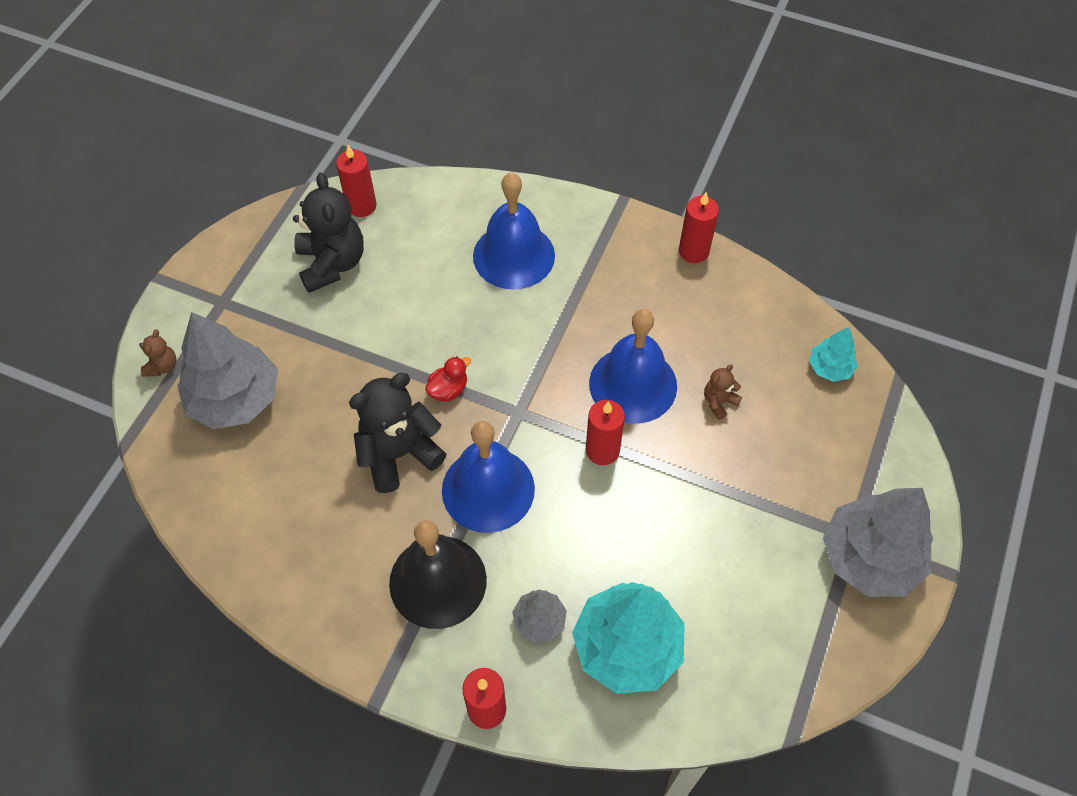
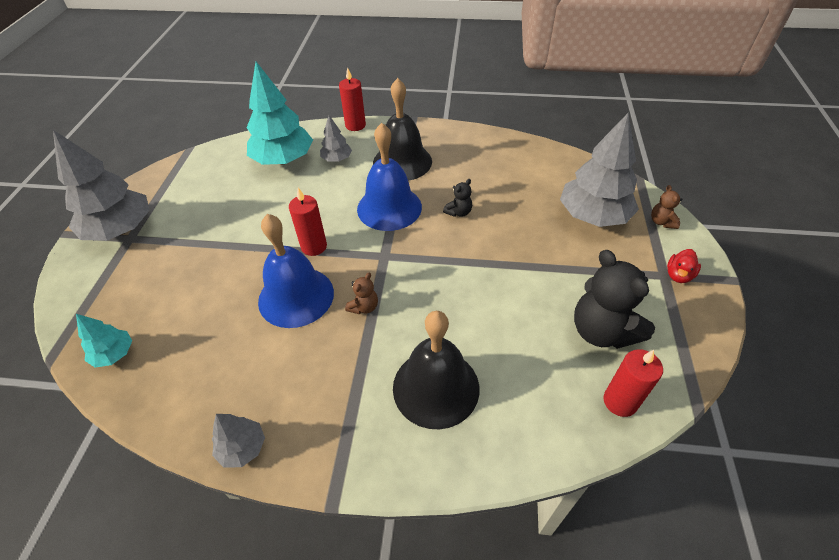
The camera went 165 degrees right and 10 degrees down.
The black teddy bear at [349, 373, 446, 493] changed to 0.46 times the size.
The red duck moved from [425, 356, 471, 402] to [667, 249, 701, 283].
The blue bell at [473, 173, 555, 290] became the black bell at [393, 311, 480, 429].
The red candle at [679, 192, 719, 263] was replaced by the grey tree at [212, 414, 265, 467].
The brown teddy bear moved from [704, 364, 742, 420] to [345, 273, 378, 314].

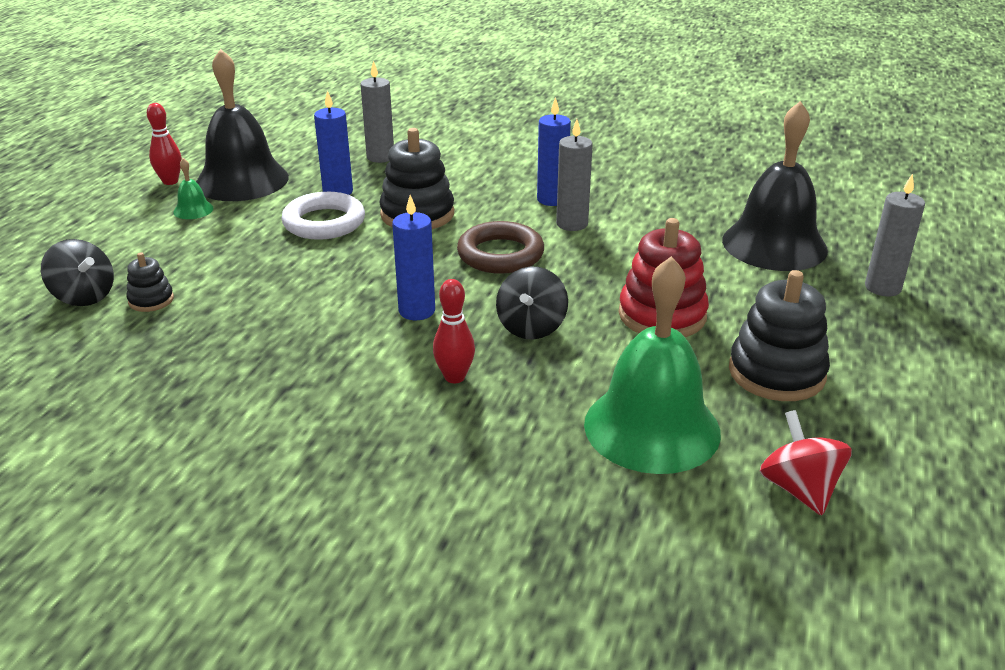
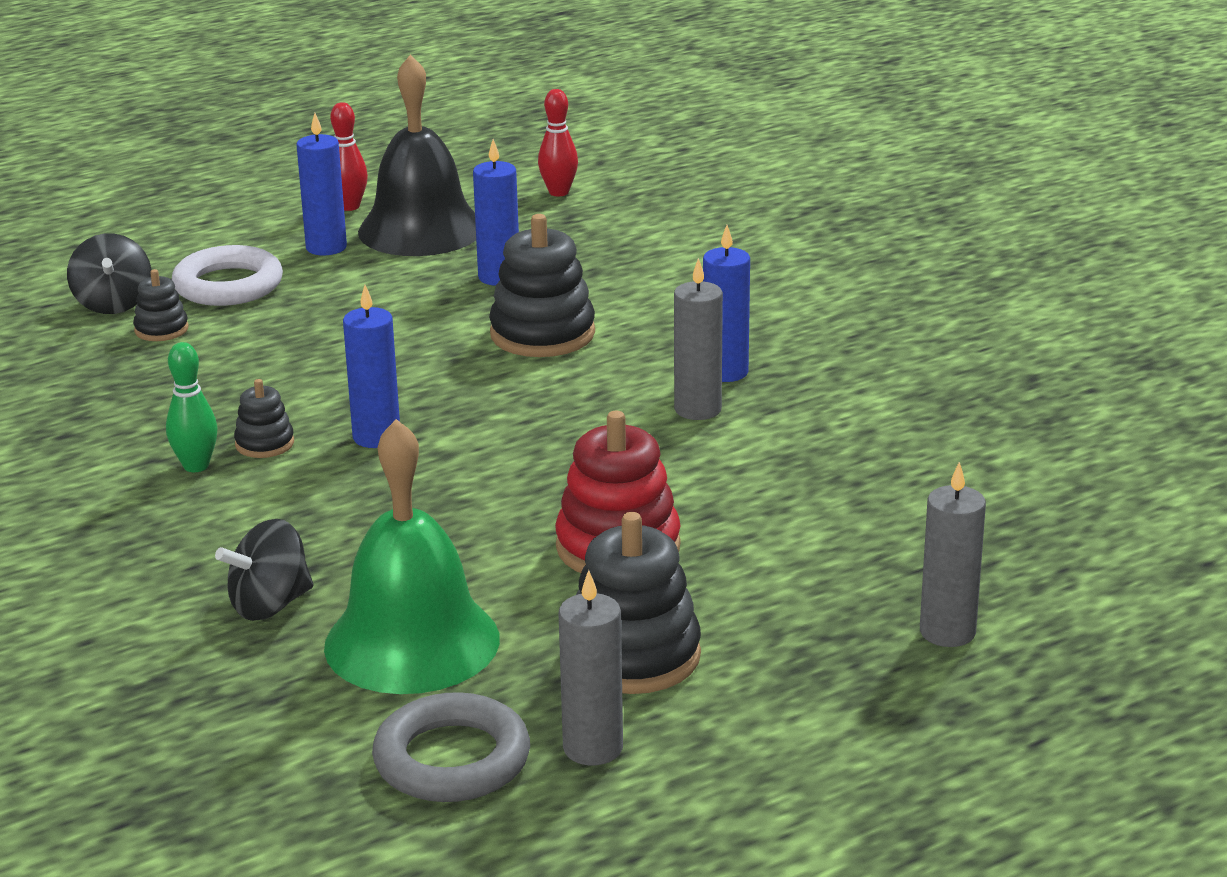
The camera went 40 degrees right and 5 degrees down.
The green bell at [173, 158, 214, 219] was replaced by the blue candle at [296, 113, 347, 255].
The white ring moved from [281, 192, 365, 240] to [172, 245, 283, 306].
The grey candle moved from [361, 61, 394, 163] to [559, 570, 623, 765].
The red bowling pin moved from [433, 279, 475, 383] to [538, 89, 578, 196].
The brown ring at [457, 221, 544, 274] disappeared.
The black spinning top moved from [496, 267, 568, 339] to [215, 519, 313, 621].
The black bell at [722, 101, 828, 271] disappeared.
The red spinning top at [760, 410, 852, 516] was replaced by the grey ring at [372, 692, 530, 802].
The green bowling pin at [166, 342, 218, 472] appeared.
The black stacking toy at [234, 379, 294, 458] appeared.

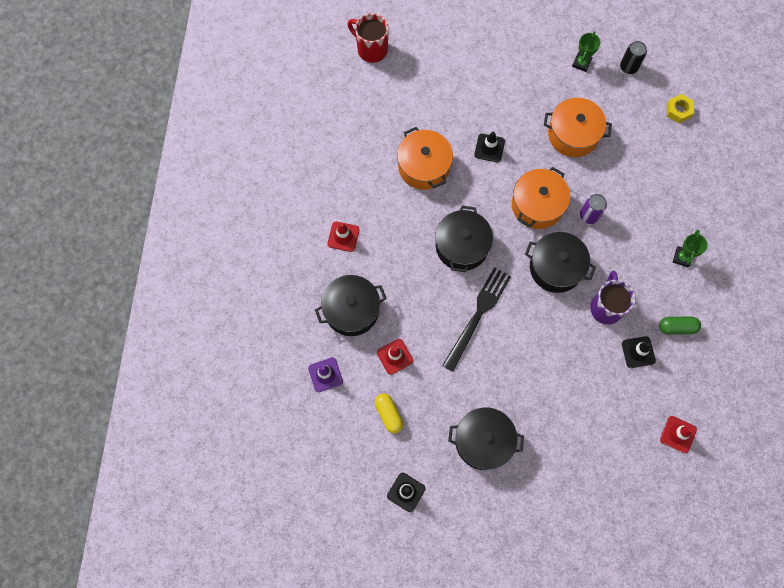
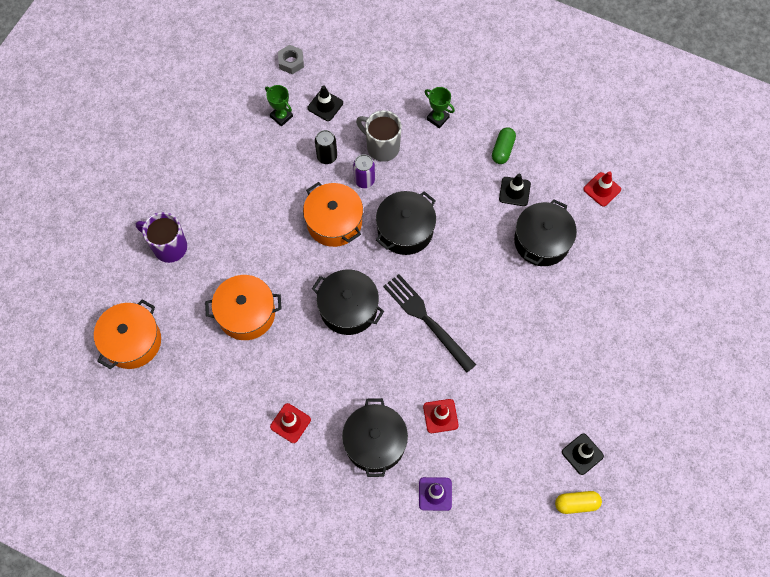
The camera went 70 degrees left and 5 degrees down.
The red mug at [348, 13, 389, 63] disappeared.
The yellow capsule moved from [375, 393, 403, 433] to [555, 491, 602, 514].
The black pot moved from [448, 407, 524, 470] to [514, 199, 577, 266].
The black traffic cone moved from [474, 132, 505, 162] to [308, 85, 343, 121].
The orange pot moved from [544, 98, 612, 157] to [94, 299, 161, 369].
The green trophy moved from [572, 31, 601, 72] to [265, 85, 293, 127].
The purple mug moved from [590, 271, 636, 325] to [135, 212, 187, 263].
The black can moved from [620, 41, 647, 74] to [315, 130, 337, 164].
The yellow nut at [667, 94, 694, 123] became the grey nut at [278, 45, 304, 74].
The grey mug at [356, 110, 402, 162] appeared.

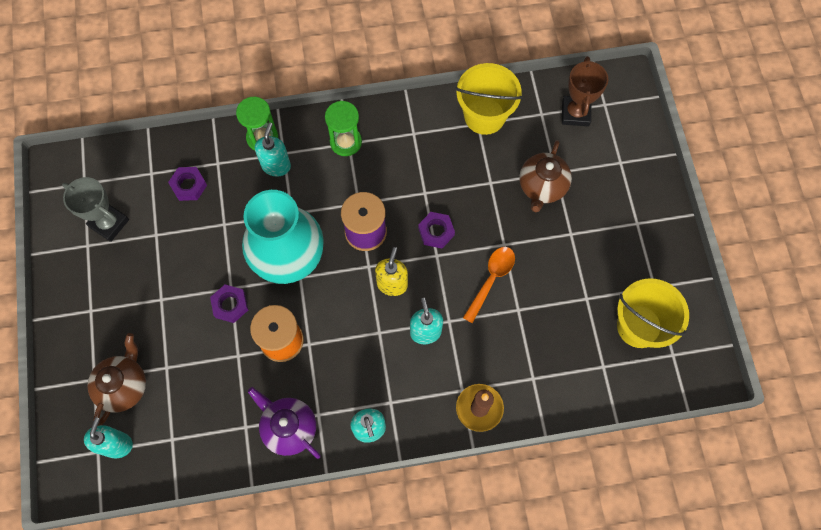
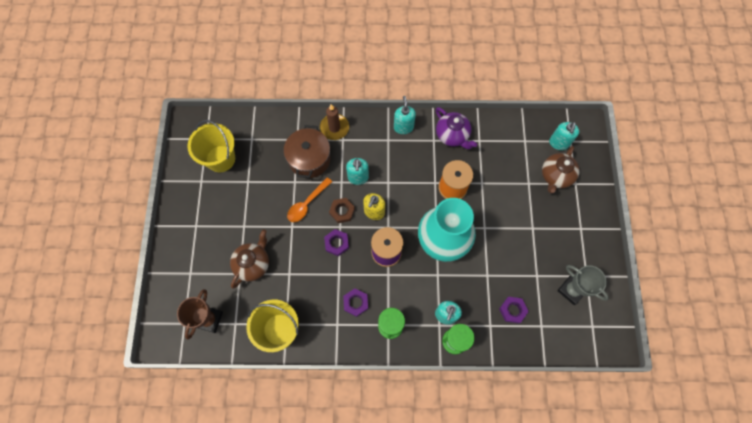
The camera went 170 degrees left and 0 degrees up.
The purple nut moved from [210, 285, 248, 323] to [343, 288, 368, 317].
The brown pot at [284, 125, 331, 178] appeared.
The brown nut at [329, 198, 355, 223] appeared.

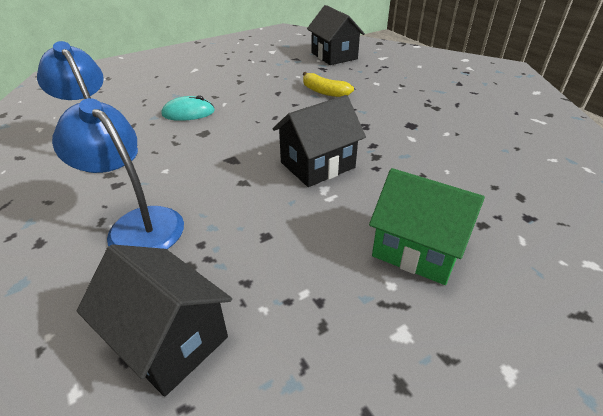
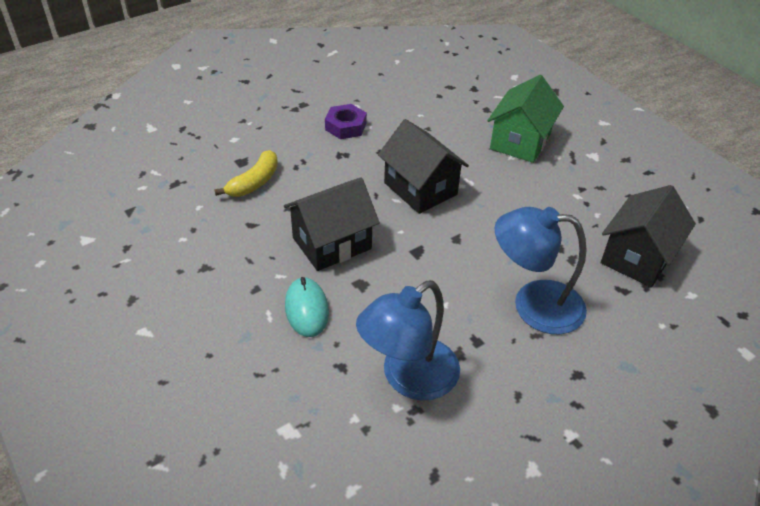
The camera went 95 degrees left and 5 degrees up.
The blue lamp at [52, 98, 184, 249] turned 60 degrees clockwise.
The black house moved from [307, 5, 365, 65] to [284, 177, 380, 271].
The purple nut at [325, 104, 367, 139] appeared.

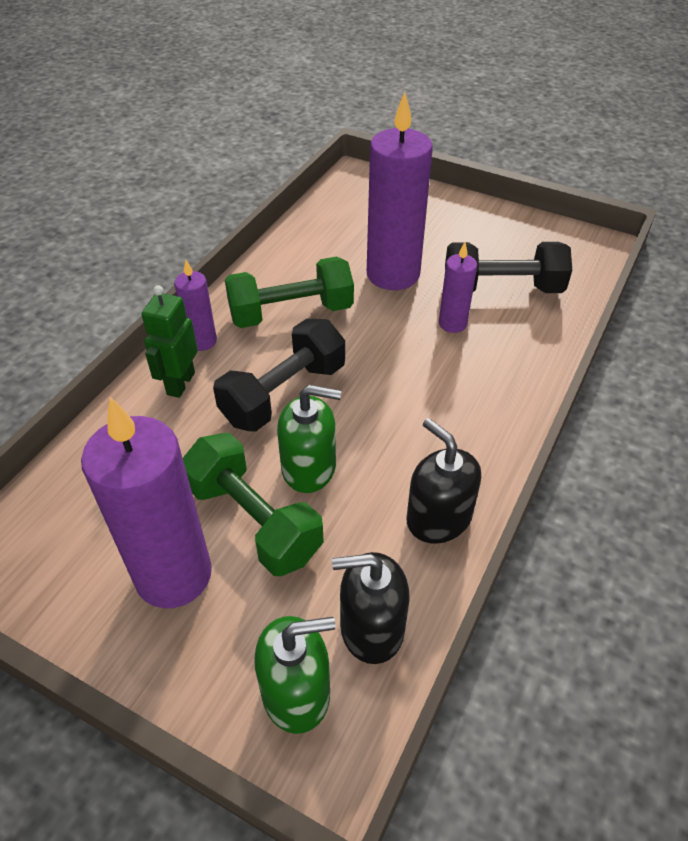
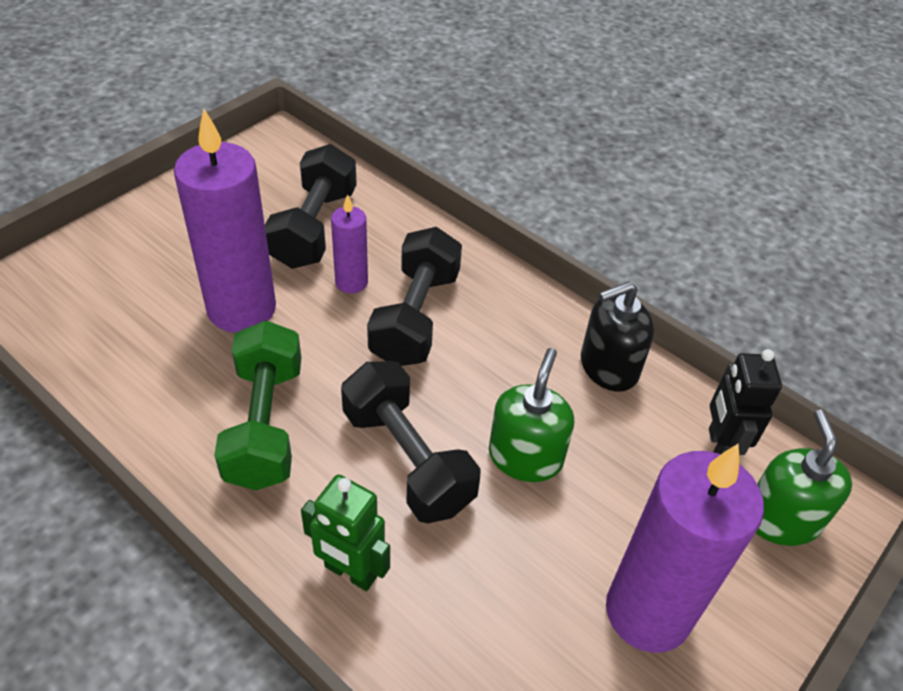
The camera went 80 degrees left and 0 degrees up.
The purple candle at [174, 260, 217, 351] disappeared.
The green dumbbell at [183, 433, 324, 576] disappeared.
The black soap dispenser at [332, 552, 409, 664] was replaced by the black robot at [709, 349, 782, 455].
The black dumbbell at [367, 227, 462, 366] appeared.

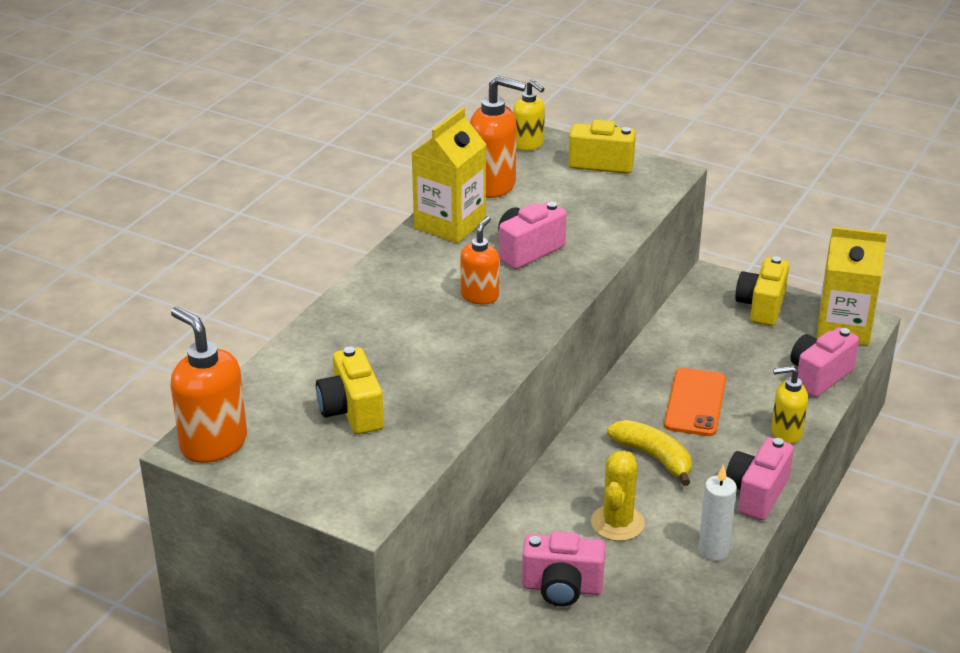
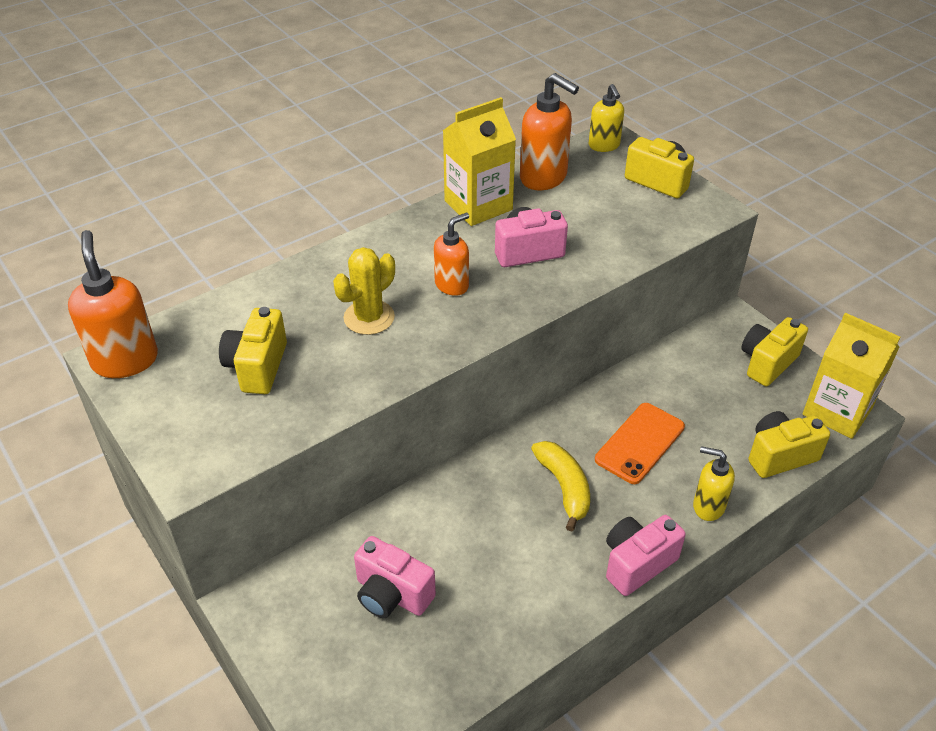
The camera went 25 degrees right and 10 degrees up.
The yellow cactus moved from [591, 450, 645, 541] to [333, 247, 395, 335].
The white candle at [698, 464, 737, 561] disappeared.
The pink camera at [790, 327, 859, 397] became the yellow camera at [748, 411, 830, 478].

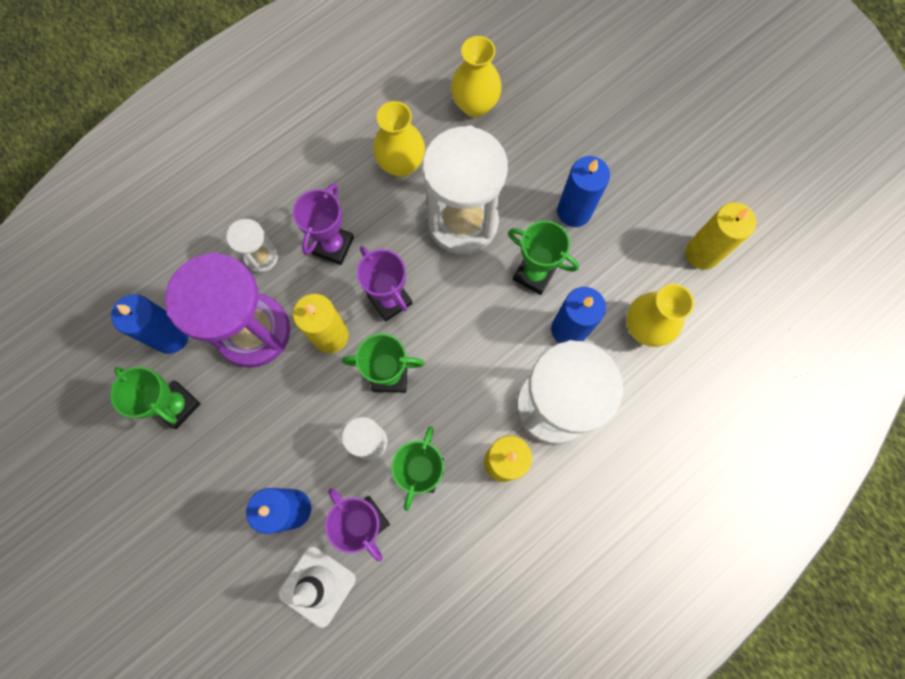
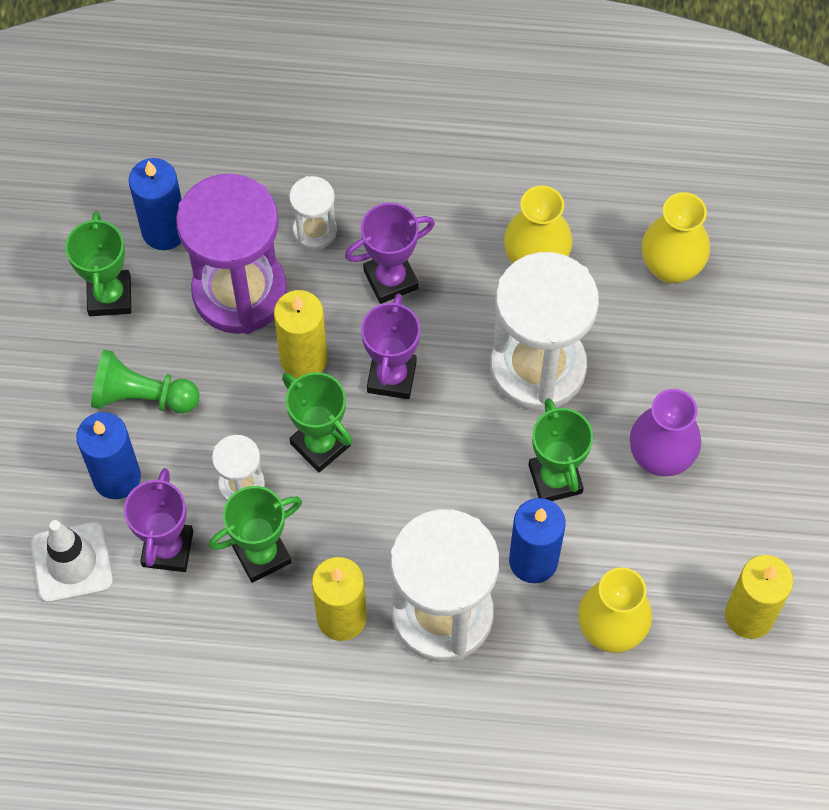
The camera went 45 degrees right and 10 degrees down.
The blue candle at [557, 156, 610, 227] was replaced by the purple vase at [630, 389, 701, 477].
The green pawn at [91, 350, 199, 413] appeared.

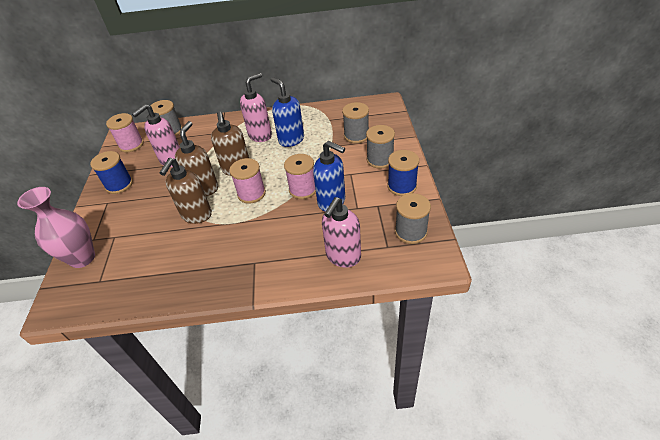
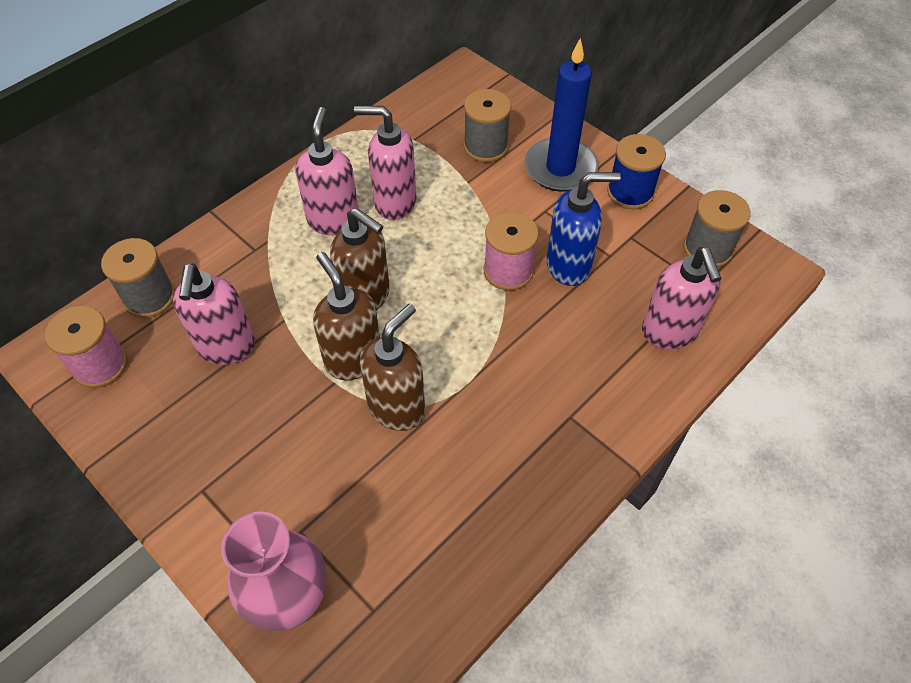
The camera went 45 degrees left and 10 degrees up.
The blue spool at [90, 151, 133, 194] disappeared.
The brown soap dispenser at [160, 158, 212, 224] turned 120 degrees counterclockwise.
The pink spool at [229, 158, 266, 204] disappeared.
The blue soap dispenser at [271, 77, 304, 147] became the pink soap dispenser at [354, 106, 417, 220].
The grey spool at [366, 125, 395, 169] was replaced by the blue candle at [524, 38, 599, 192].

